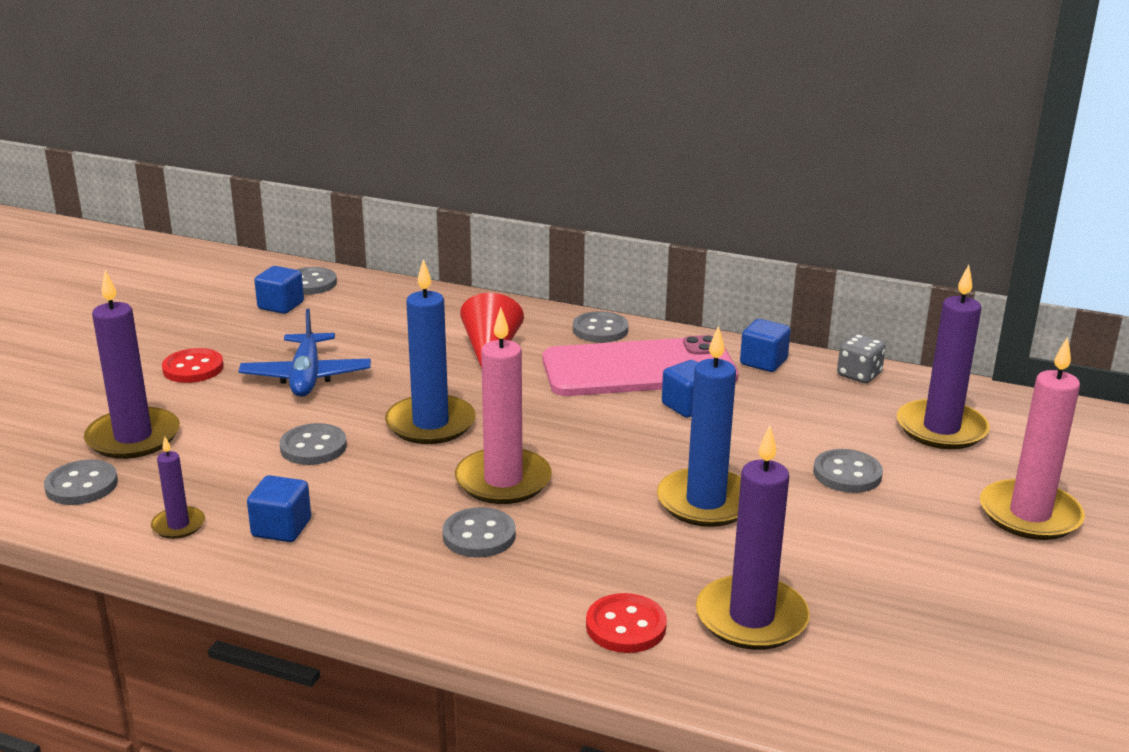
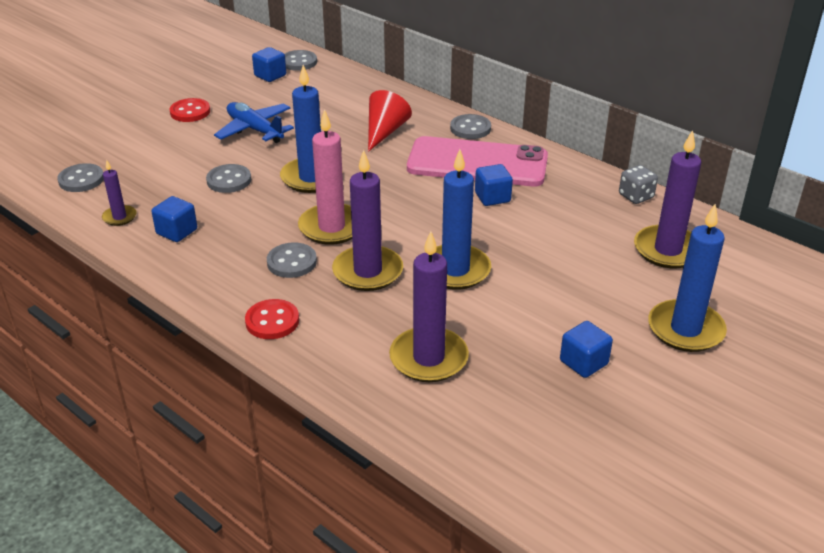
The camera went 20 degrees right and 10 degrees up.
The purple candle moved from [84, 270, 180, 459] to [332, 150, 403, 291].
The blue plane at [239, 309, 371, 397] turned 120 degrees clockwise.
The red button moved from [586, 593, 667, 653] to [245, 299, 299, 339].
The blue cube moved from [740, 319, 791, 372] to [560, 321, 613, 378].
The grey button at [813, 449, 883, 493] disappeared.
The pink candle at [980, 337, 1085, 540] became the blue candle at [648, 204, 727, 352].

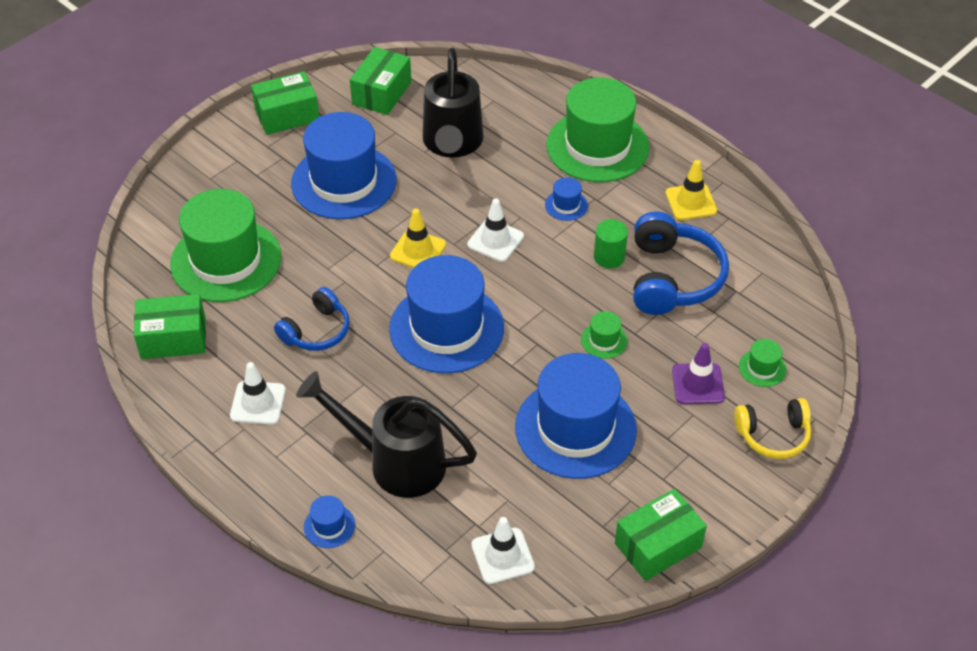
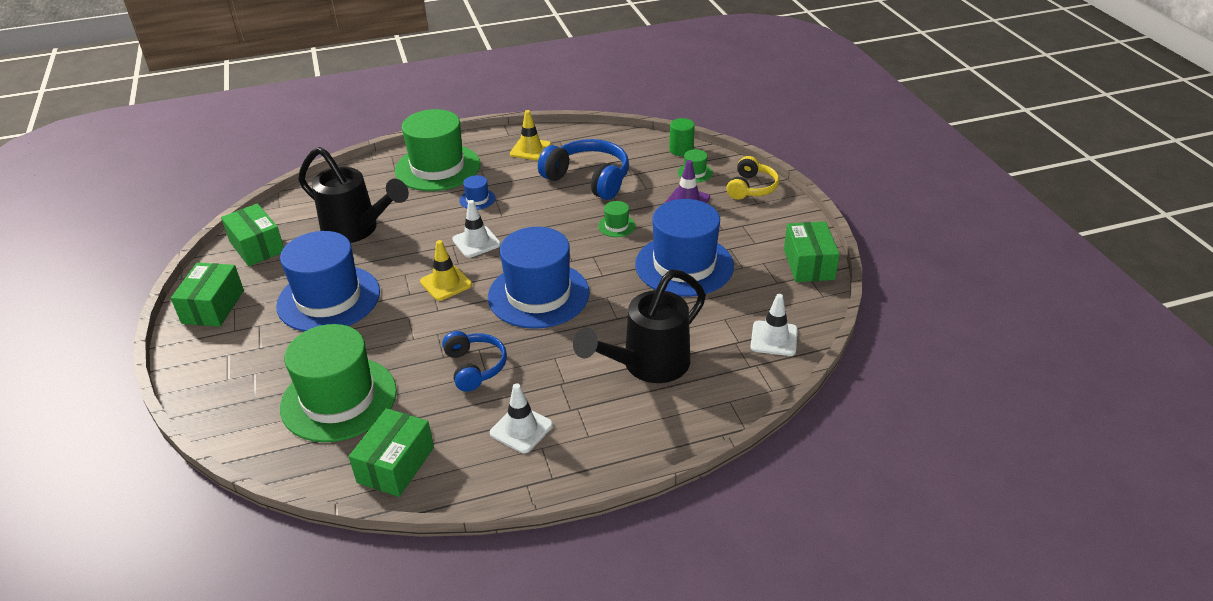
The camera went 60 degrees left and 10 degrees down.
The blue hat at [304, 495, 355, 548] disappeared.
The green cylinder moved from [594, 219, 628, 269] to [669, 118, 695, 156].

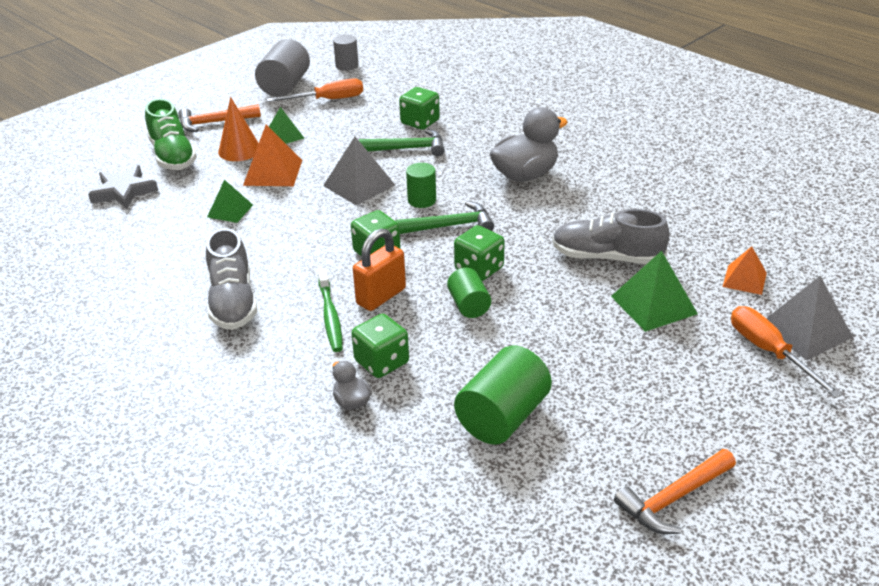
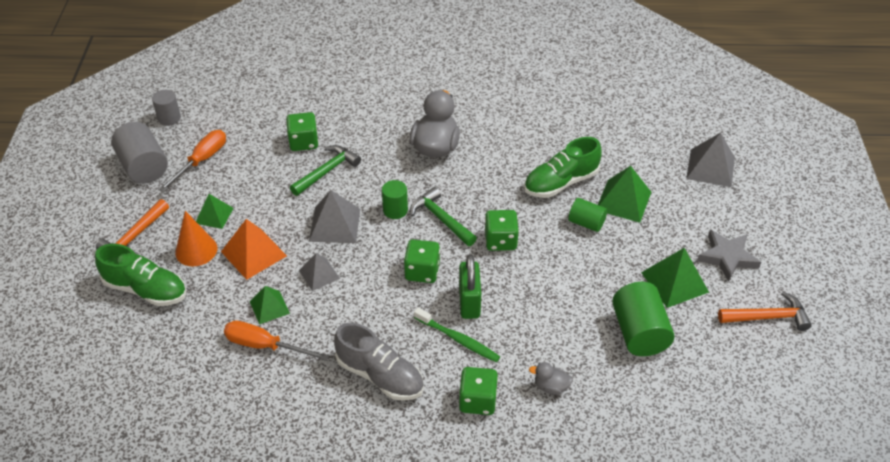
The camera went 45 degrees left and 10 degrees up.
The grey star moved from [88, 165, 158, 209] to [697, 230, 761, 282].
The green dice moved from [351, 314, 409, 378] to [459, 367, 498, 415].
The orange padlock at [353, 228, 406, 311] became the green padlock at [459, 254, 481, 319].
The green hammer at [395, 201, 494, 234] turned 75 degrees counterclockwise.
The green cylinder moved from [447, 268, 491, 318] to [568, 198, 607, 232].
The grey shoe at [552, 209, 670, 264] became the green shoe at [524, 137, 602, 198].
The orange hammer at [614, 449, 736, 534] turned 105 degrees counterclockwise.
The orange pyramid at [723, 246, 767, 295] disappeared.
The orange screwdriver moved from [731, 306, 842, 398] to [224, 321, 329, 361].
The grey pyramid at [299, 253, 340, 291] appeared.
The green pyramid at [641, 248, 709, 308] appeared.

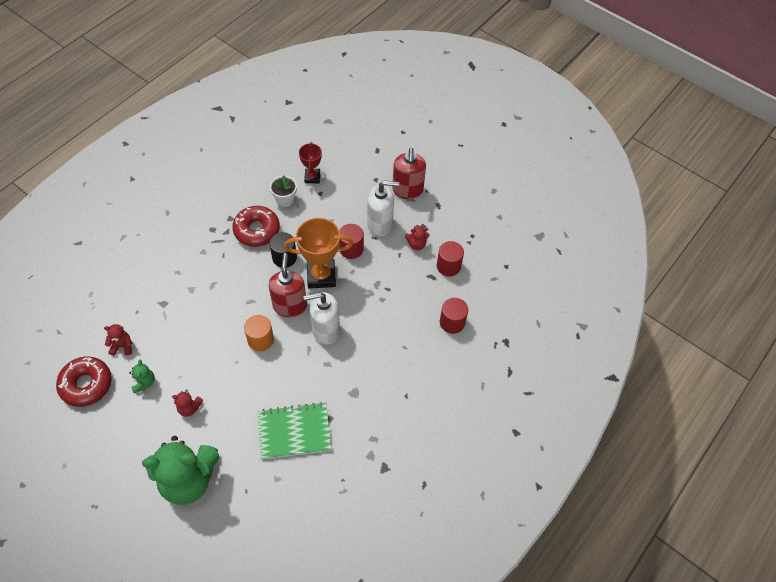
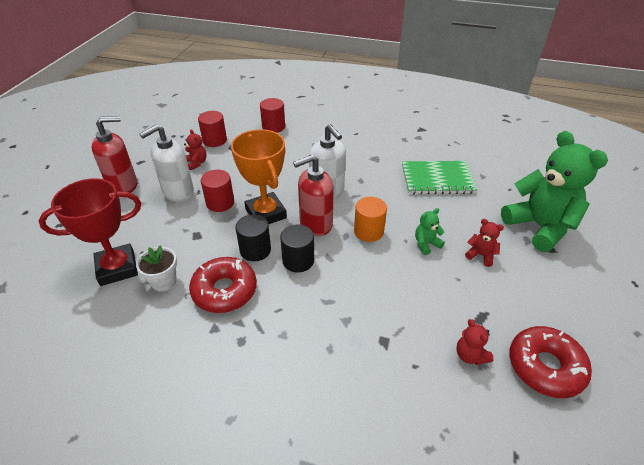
The camera went 110 degrees left and 15 degrees down.
The green teddy bear moved from [129, 359, 155, 393] to [415, 208, 445, 255].
The red teddy bear at [172, 390, 203, 416] turned 45 degrees counterclockwise.
The green notebook at [258, 402, 331, 459] turned 60 degrees counterclockwise.
The red trophy at [299, 142, 322, 183] changed to 1.72 times the size.
The white soap dispenser at [367, 181, 399, 236] turned 105 degrees counterclockwise.
The black cylinder at [280, 224, 314, 273] appeared.

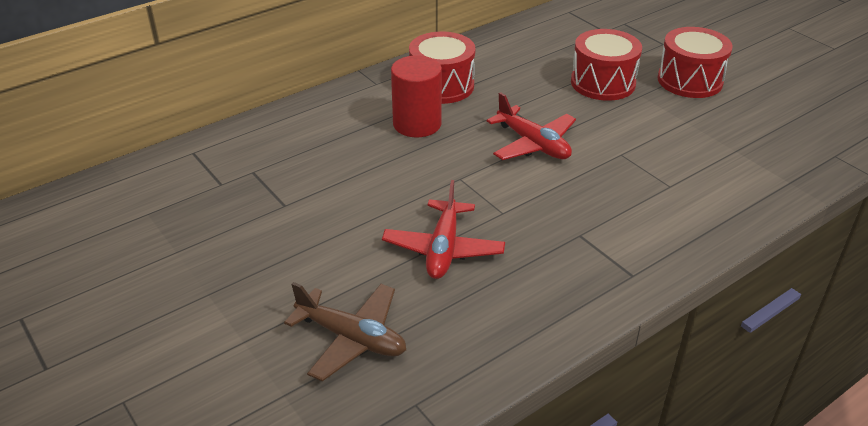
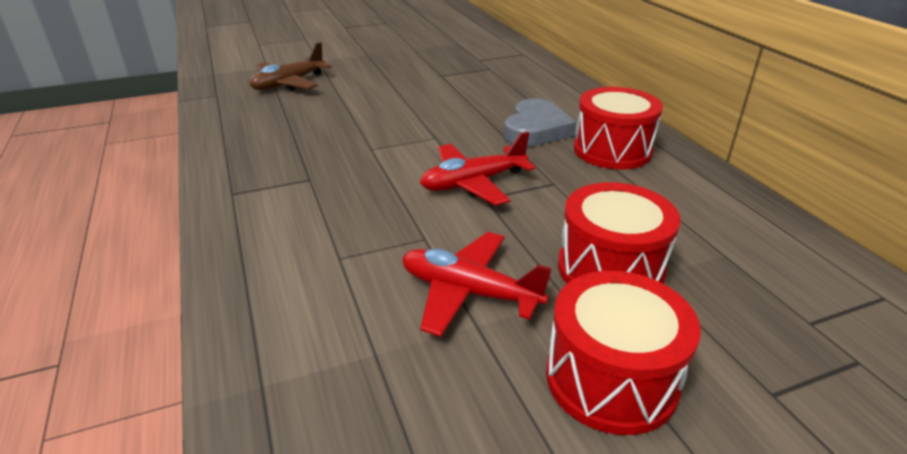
The camera went 105 degrees right and 5 degrees down.
The red plane moved from [382, 180, 505, 279] to [402, 232, 552, 337].
The red cylinder at [391, 55, 442, 137] was replaced by the grey heart at [504, 98, 577, 147].

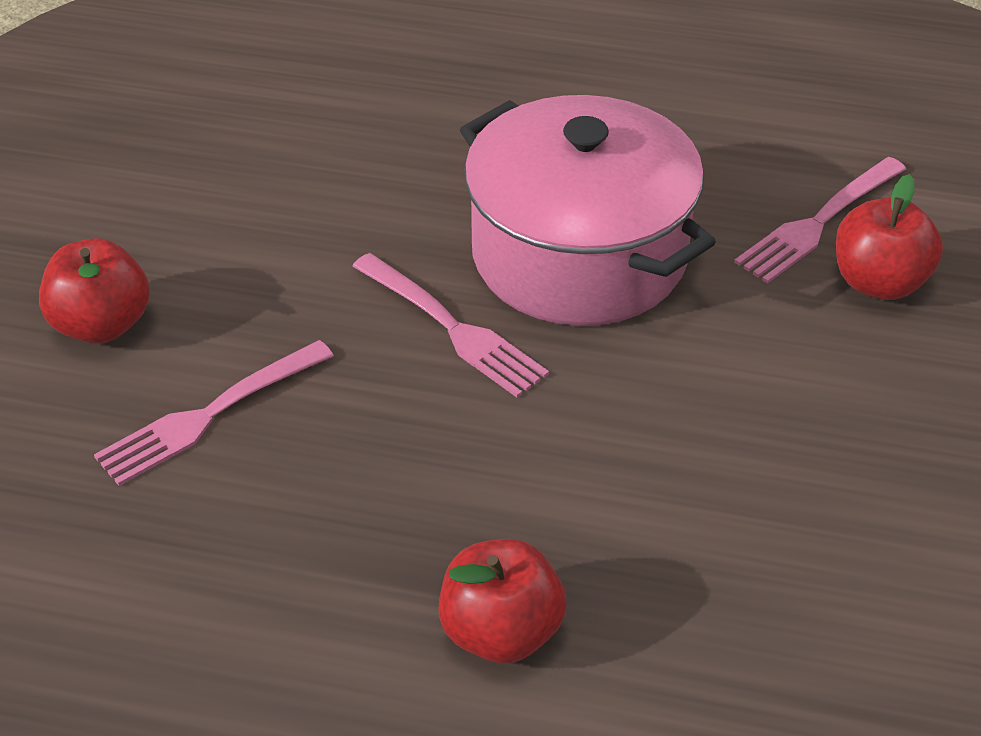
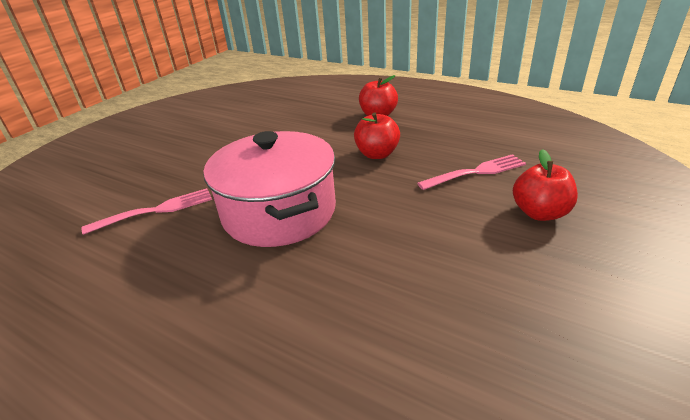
The camera went 160 degrees left and 10 degrees down.
The pink fork at [352, 253, 549, 398] disappeared.
The red apple moved from [836, 174, 943, 300] to [354, 112, 400, 159].

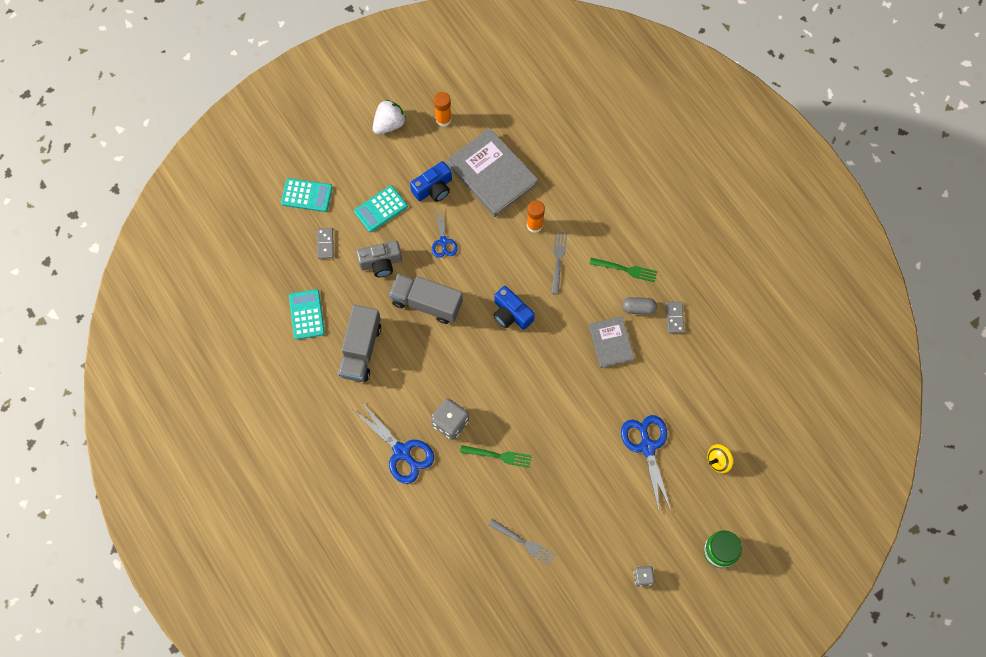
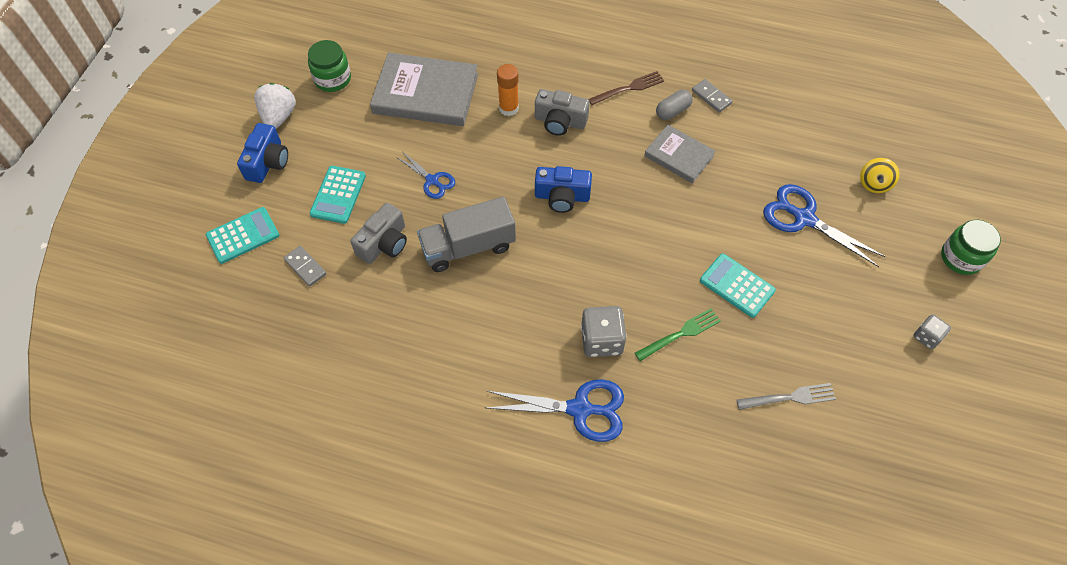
The camera went 40 degrees left and 10 degrees down.
The turquoise calculator moved from [289, 289, 325, 340] to [700, 253, 776, 318].
The grey truck at [338, 305, 381, 382] disappeared.
The blue camera moved from [410, 161, 452, 202] to [237, 123, 288, 183].
The orange glue stick at [434, 92, 452, 127] was replaced by the green jar at [308, 40, 351, 92].
The grey fork at [551, 231, 567, 295] was replaced by the grey camera at [535, 89, 590, 136].
The green fork at [590, 258, 657, 282] became the brown fork at [589, 71, 664, 105].

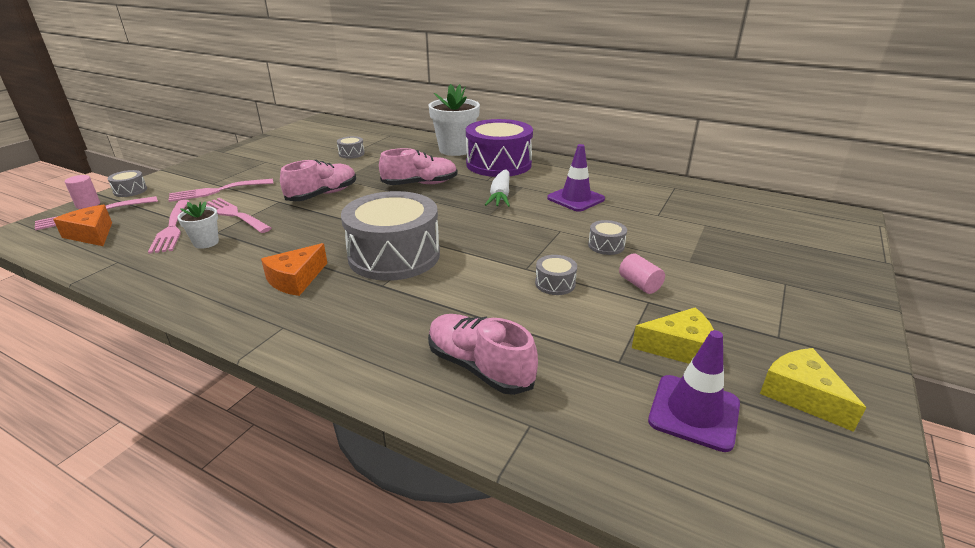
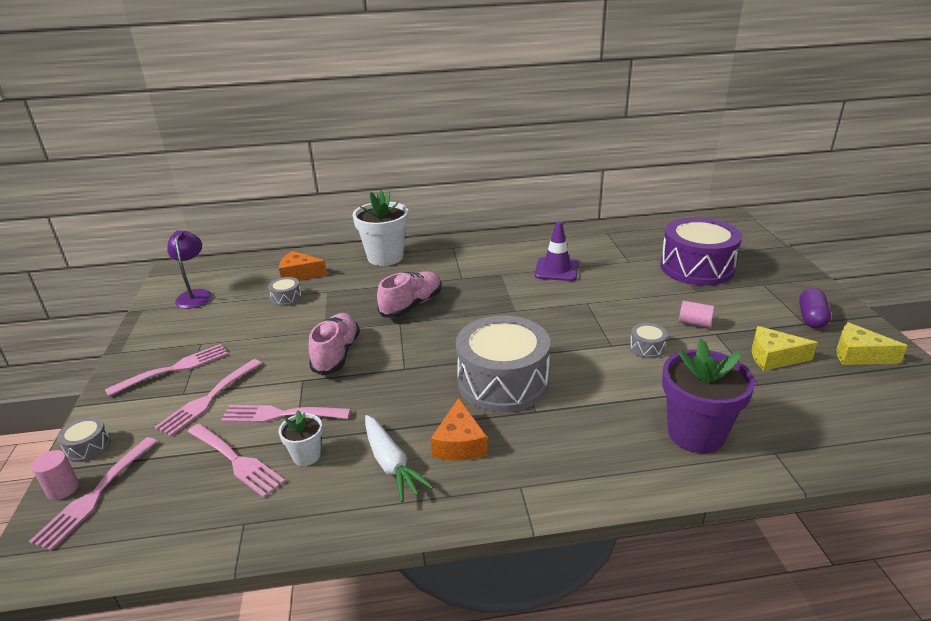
The camera went 35 degrees left and 0 degrees up.
The orange cheese moved from [53, 205, 112, 246] to [279, 251, 327, 280].
The pink shoe at [428, 314, 538, 395] was replaced by the purple flower pot at [662, 339, 755, 454].
The purple drum moved from [466, 119, 533, 177] to [660, 217, 742, 286].
The white carrot moved from [485, 169, 510, 207] to [365, 415, 433, 502].
The grey drum at [588, 220, 627, 255] disappeared.
The yellow cheese at [632, 307, 714, 364] turned 135 degrees counterclockwise.
The purple traffic cone at [648, 330, 740, 452] disappeared.
The pink fork at [105, 344, 228, 397] appeared.
The purple lamp at [167, 230, 212, 309] appeared.
The purple capsule at [799, 288, 831, 329] appeared.

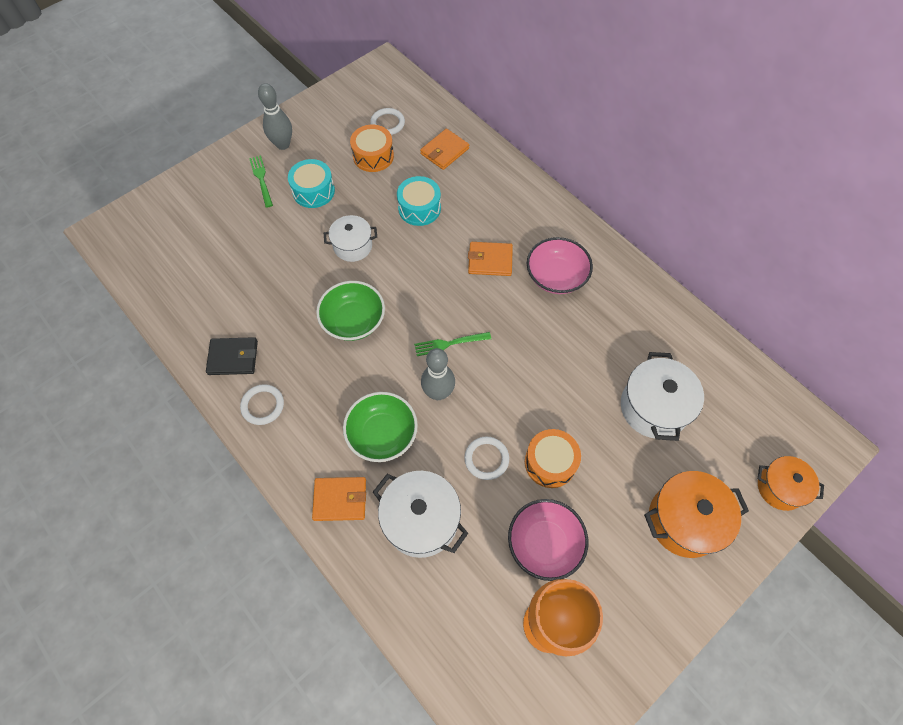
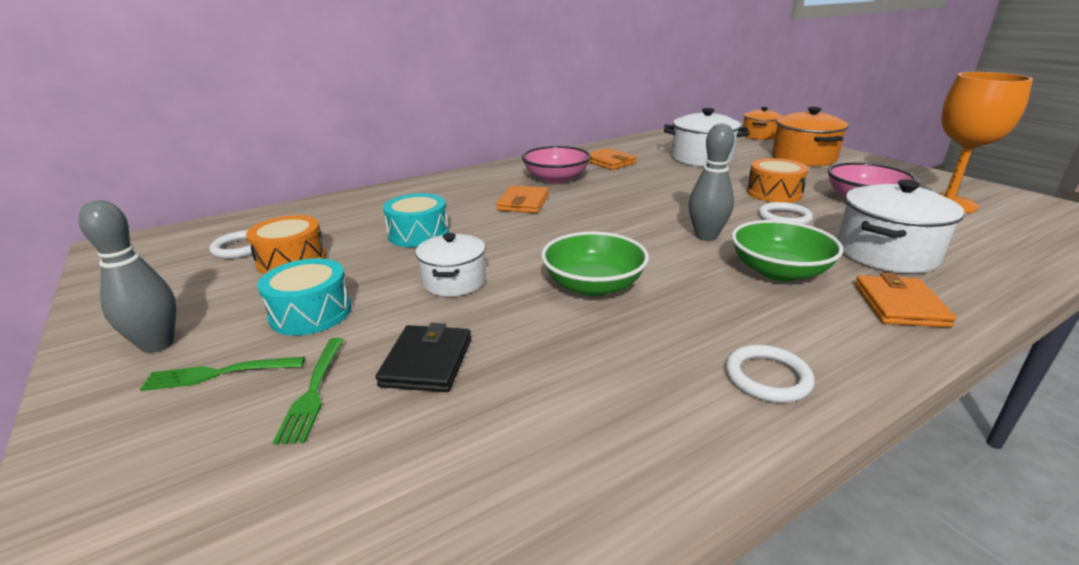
The camera went 80 degrees left and 35 degrees down.
The black wallet moved from [206, 337, 258, 375] to [376, 323, 471, 392].
The green fork moved from [414, 332, 491, 356] to [273, 338, 344, 445].
The orange wallet moved from [420, 128, 469, 170] to [589, 148, 637, 170].

